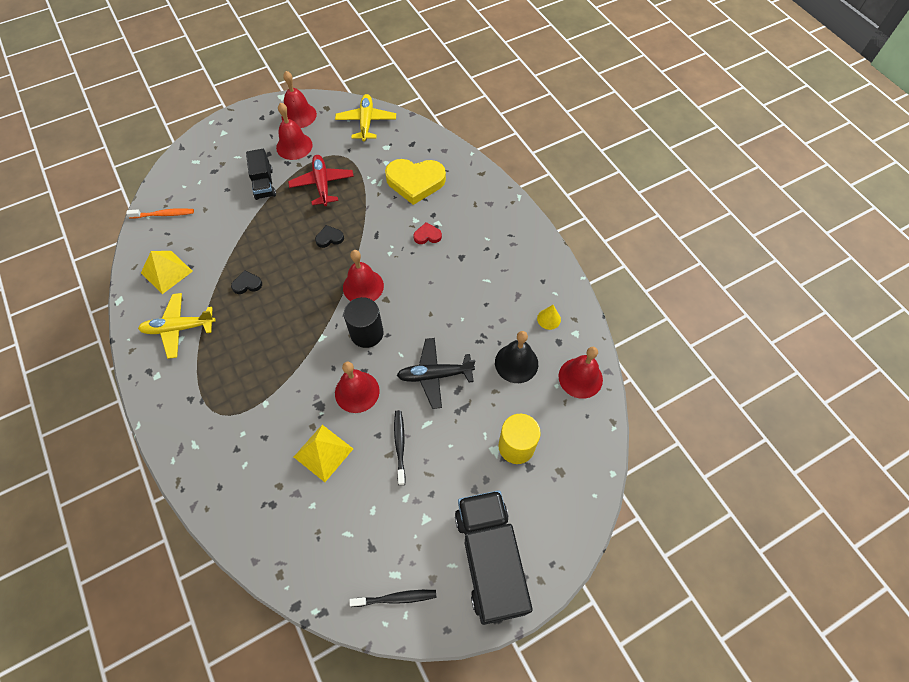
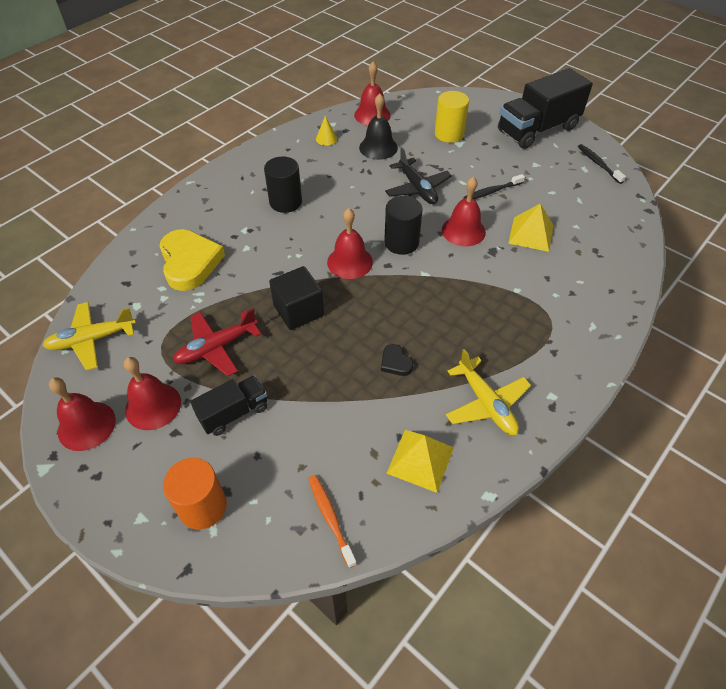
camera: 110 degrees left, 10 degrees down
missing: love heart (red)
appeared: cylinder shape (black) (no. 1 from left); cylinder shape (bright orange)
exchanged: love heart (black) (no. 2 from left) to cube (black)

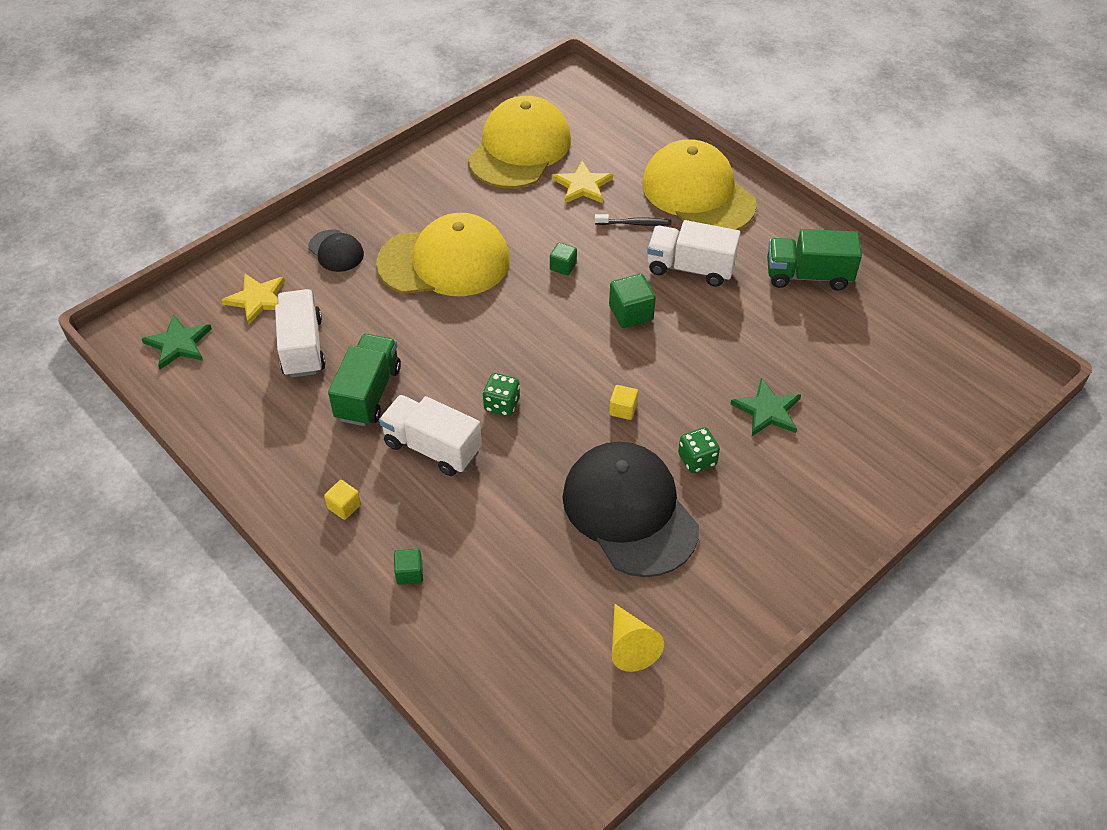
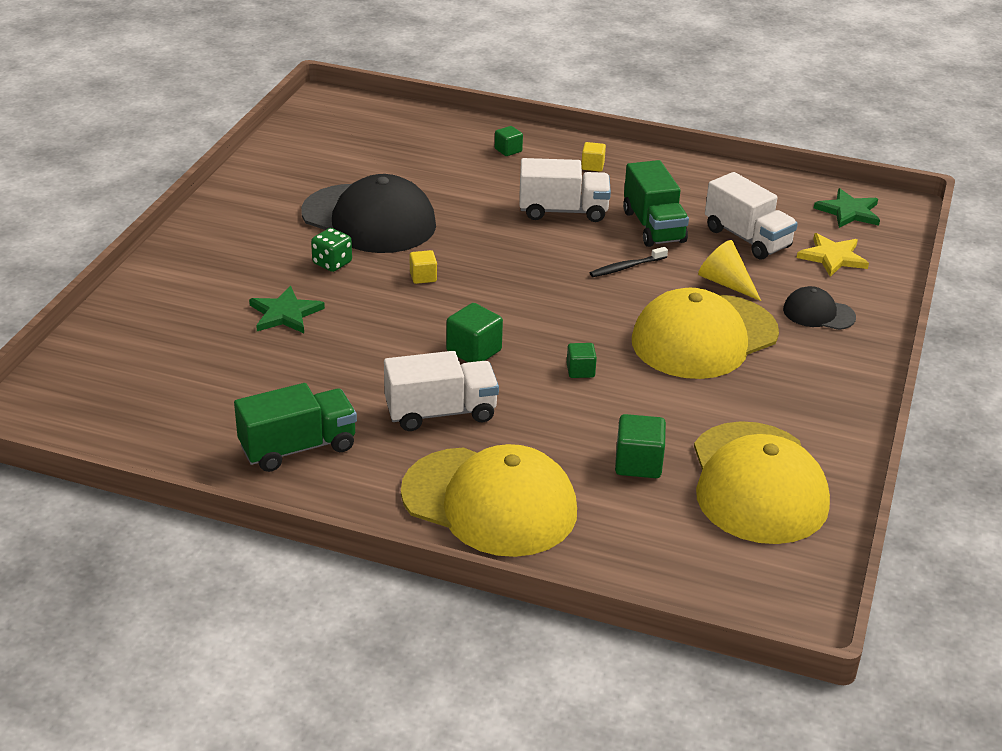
camera: 150 degrees right, 15 degrees down
missing: die (leaf-green) (no. 1 from left)
relocated: dental brush (black); cone (yellow)
exchanged: star (yellow) (no. 2 from left) to cube (leaf-green) (no. 4 from left)

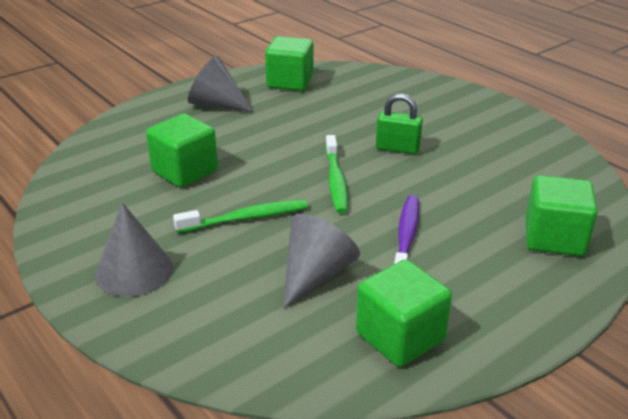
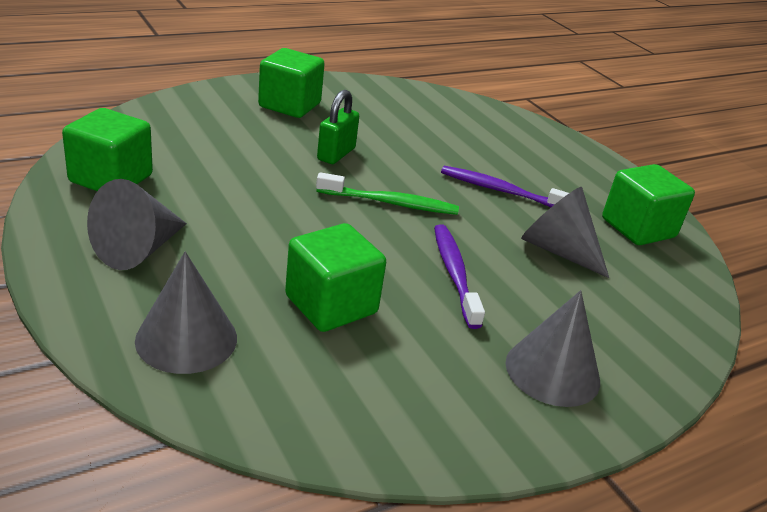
camera: 85 degrees left, 0 degrees up
appeared: cone (grey) (no. 2 from left)
relocated: cube (leaf-green) (no. 4 from left in the first image) to cube (leaf-green) (no. 2 from left)
colour: dental brush (leaf-green) (no. 1 from left) to dental brush (violet) (no. 1 from left)

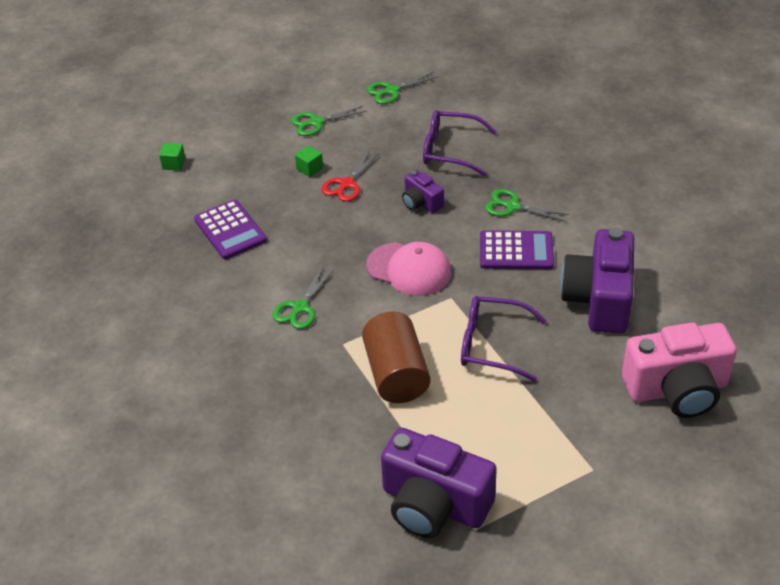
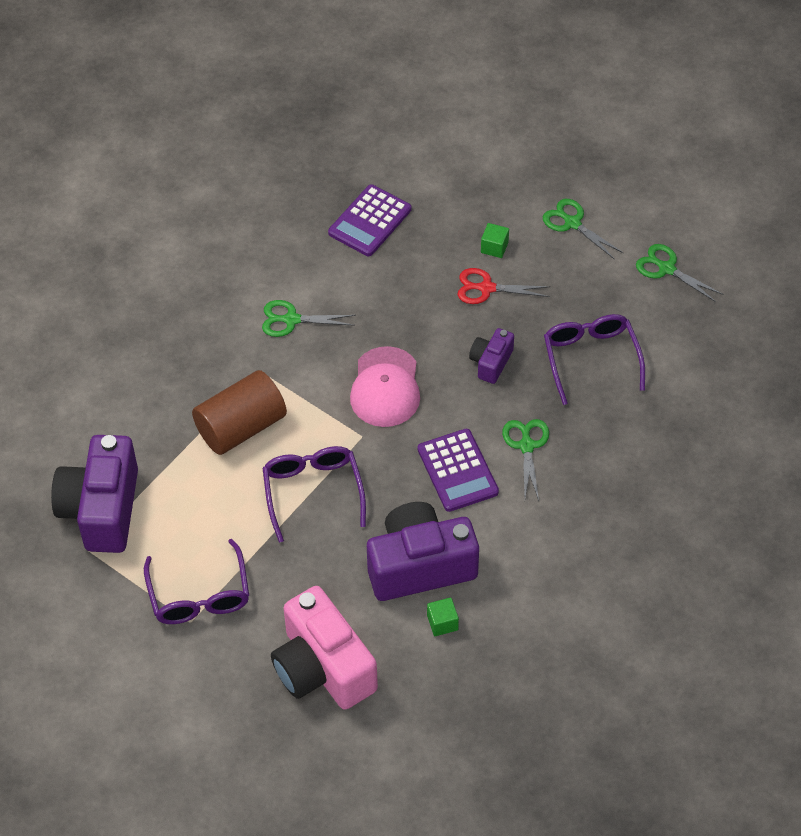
camera: 65 degrees right, 10 degrees up
appeared: glasses (violet) (no. 1 from left)
relocated: cube (leaf-green) (no. 1 from left)

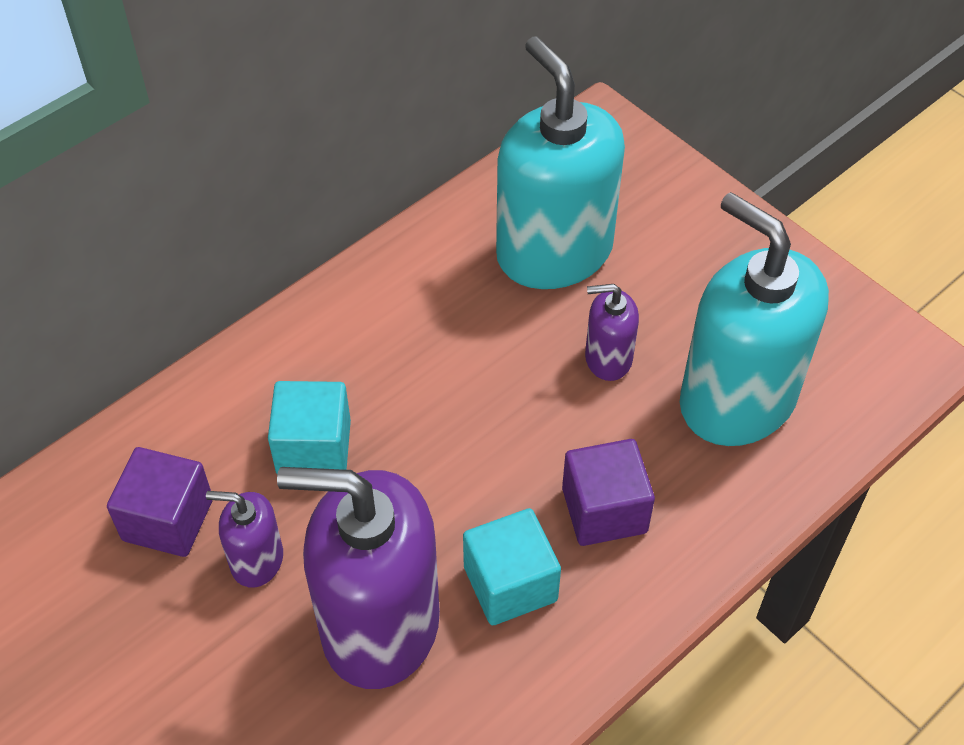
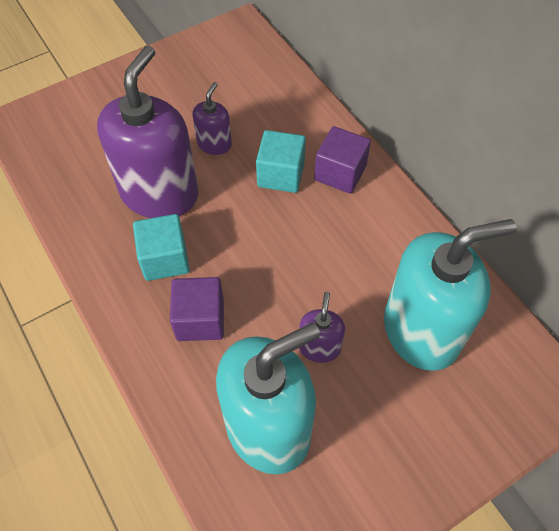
camera: 100 degrees right, 5 degrees up
relocated: cube (violet) (no. 1 from left in the first image) to cube (violet) (no. 2 from left)

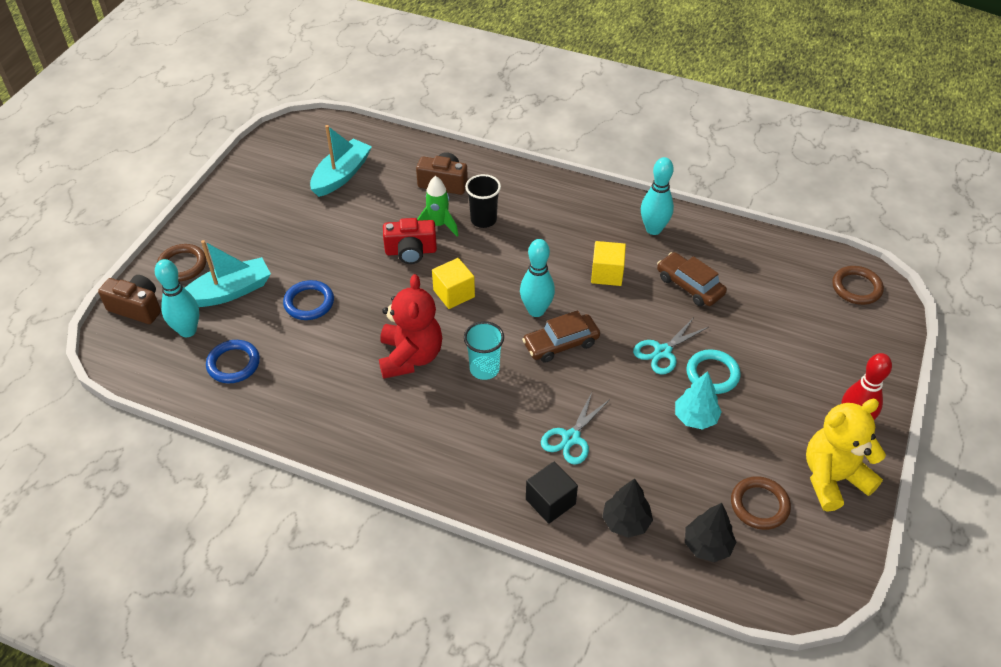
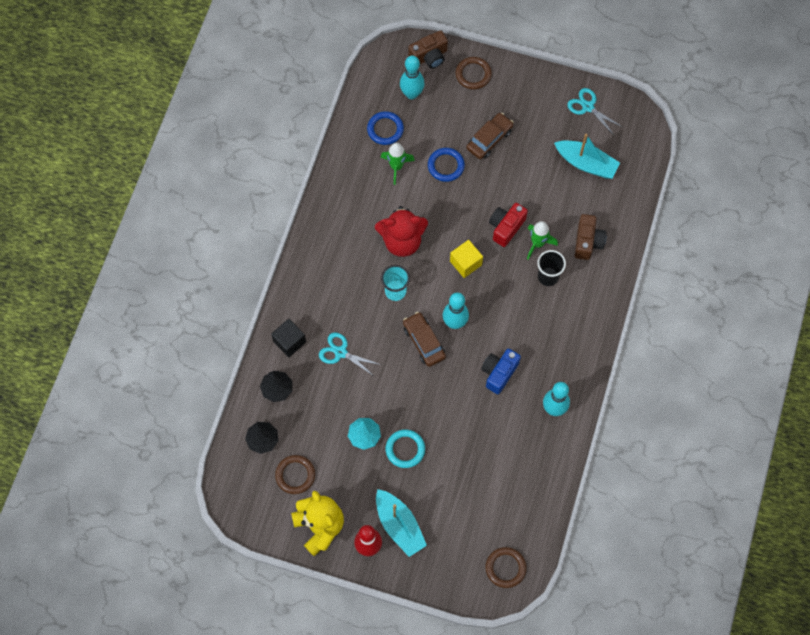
camera: 85 degrees right, 20 degrees up
appeared: rocket (leaf-green) (no. 1 from left)
relocated: toy boat (aqua) (no. 1 from left); car (russet) (no. 2 from left); shears (aqua) (no. 2 from left)
exchanged: cube (yellow) (no. 2 from left) to photo camera (cobalt)
spun: photo camera (red) 45 degrees clockwise; photo camera (russet) (no. 1 from left) 45 degrees clockwise

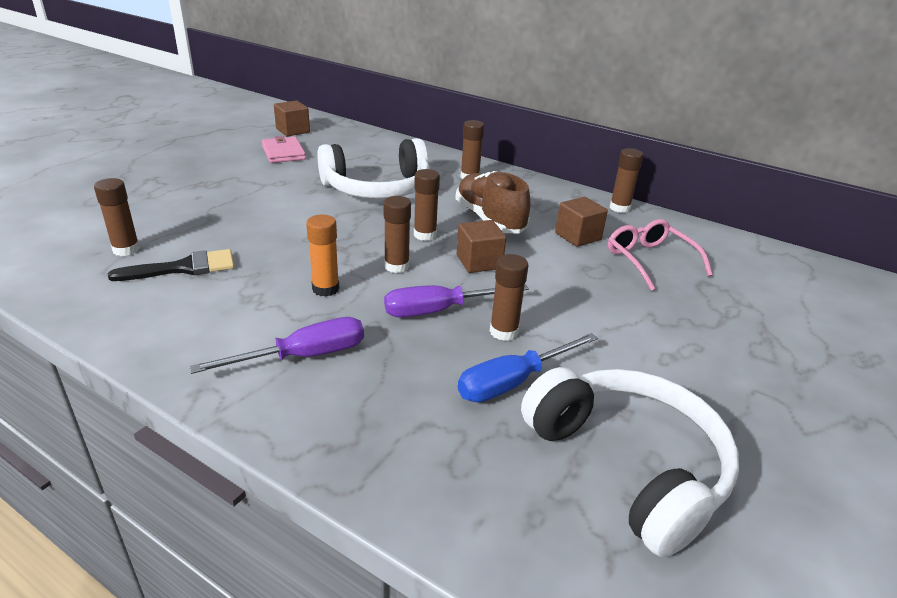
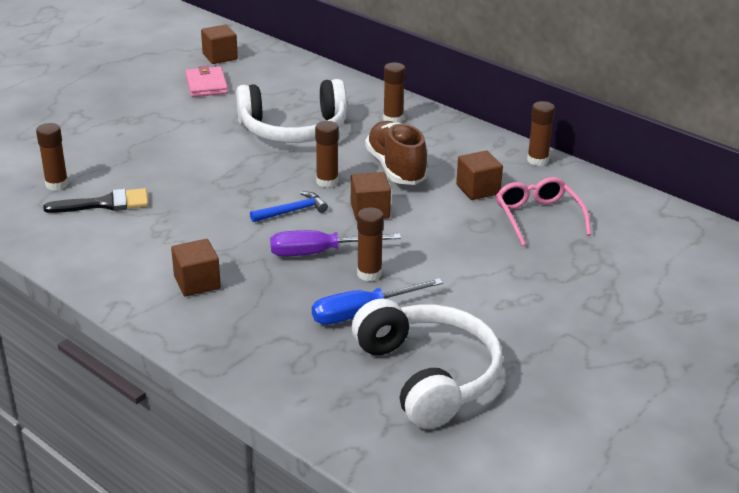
camera: 10 degrees right, 0 degrees up
missing: stick of glue (bright orange)
exchanged: stick of glue (russet) (no. 2 from left) to hammer (cobalt); hand screwdriver (violet) (no. 1 from left) to cube (russet) (no. 1 from left)

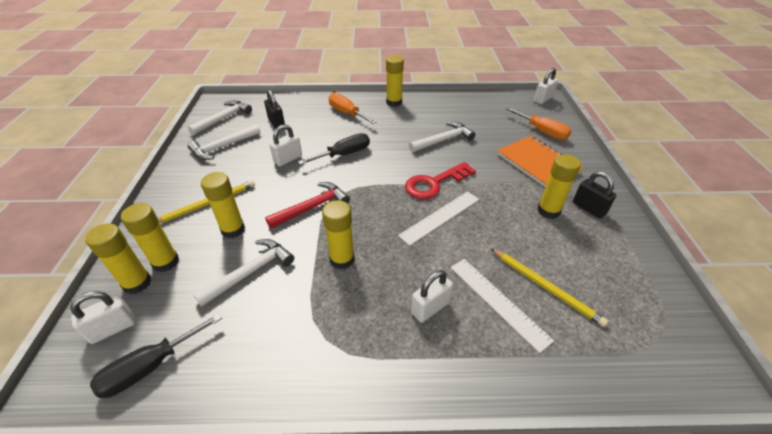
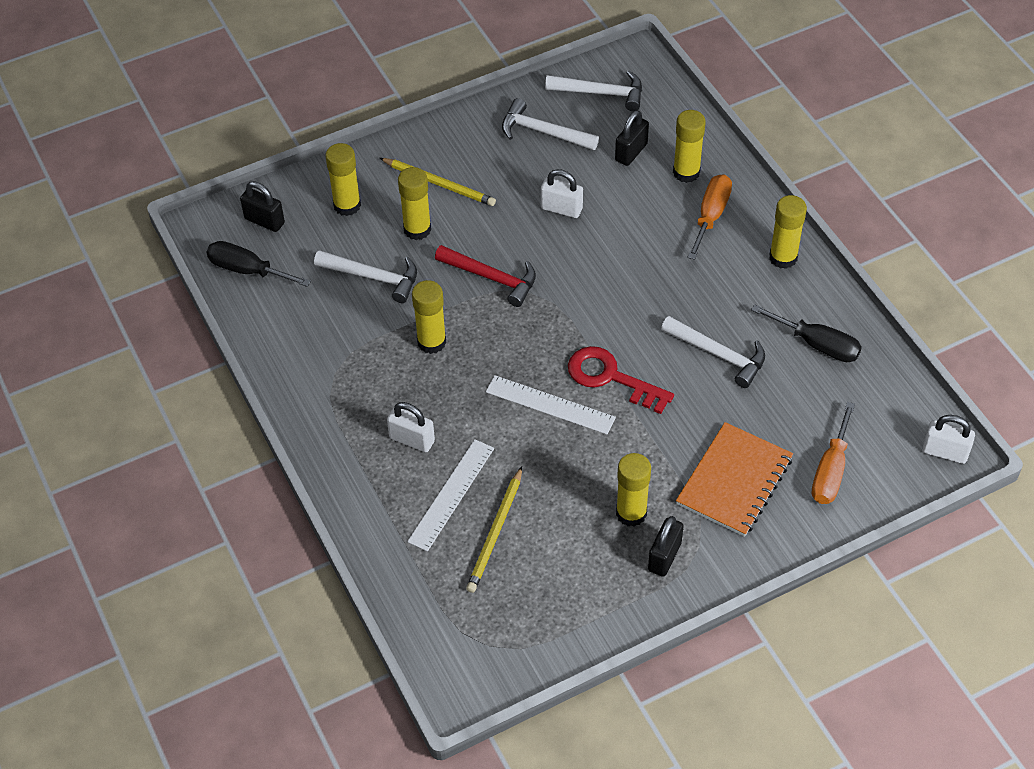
camera: 65 degrees right, 10 degrees up
relocated: hand screwdriver (black) (no. 2 from left); stick of glue (yellow) (no. 1 from left in the first image) to stick of glue (yellow) (no. 5 from left)
colour: padlock (pure white) (no. 1 from left) to padlock (black) (no. 1 from left)

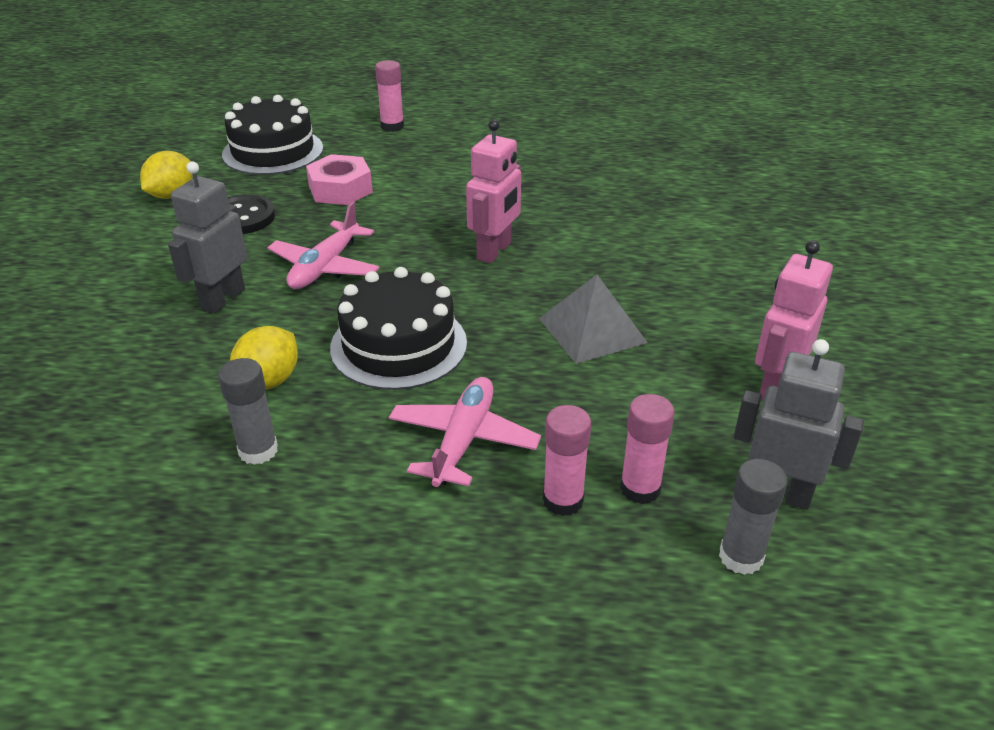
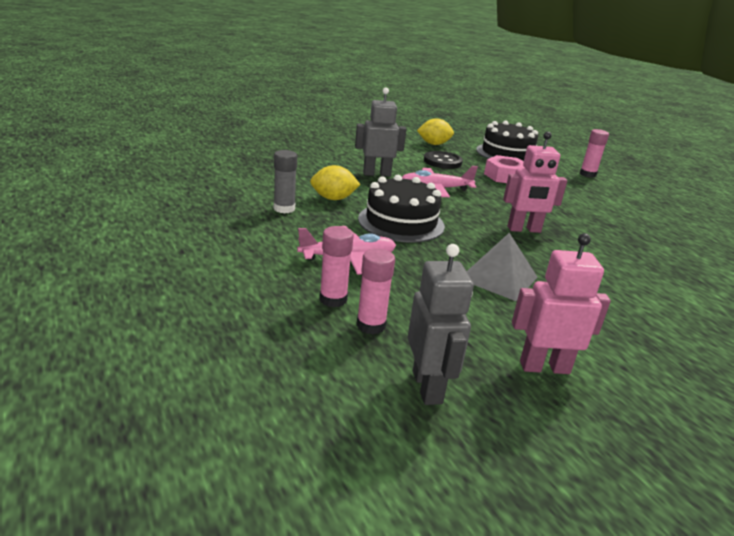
camera: 55 degrees right, 10 degrees down
missing: stick of glue (grey) (no. 2 from left)

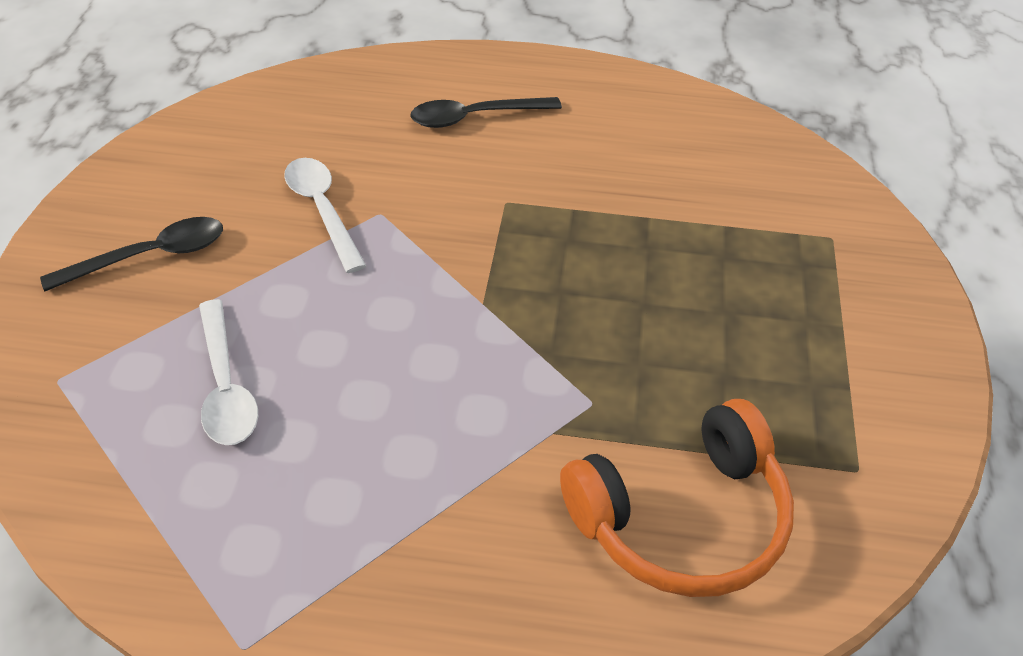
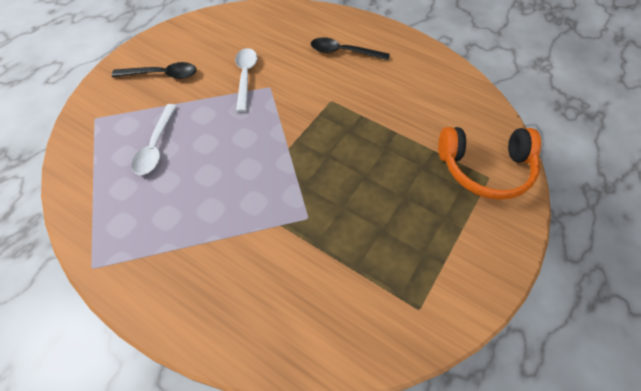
camera: 25 degrees right, 10 degrees up
relocated: headphones (bright orange)

